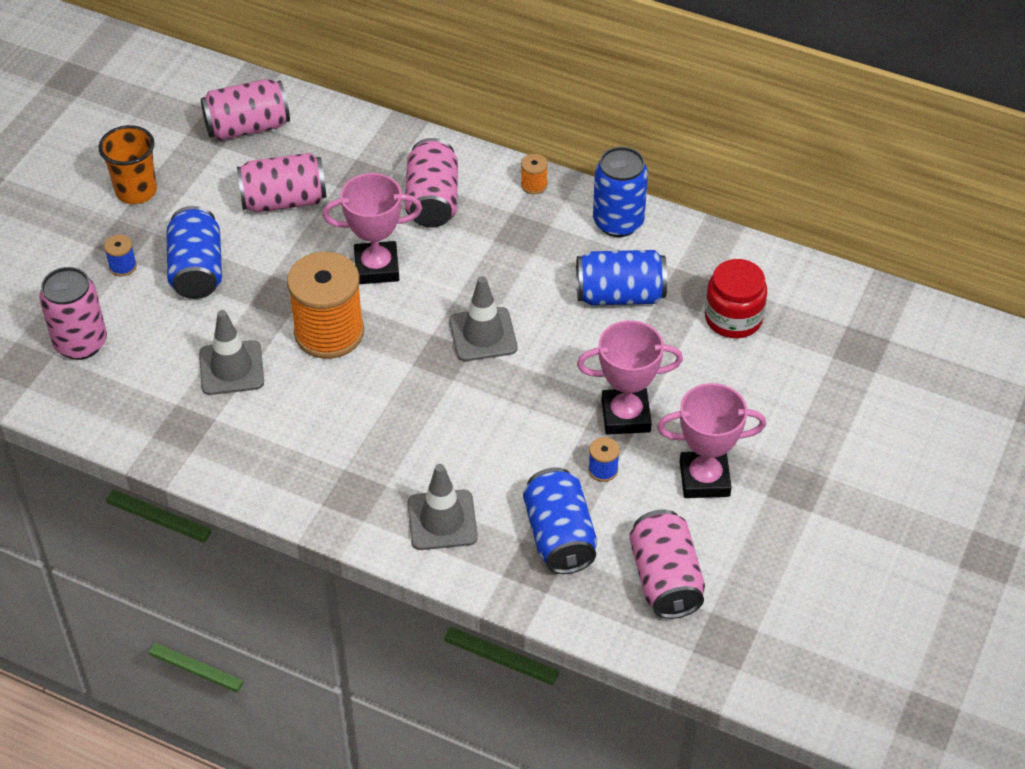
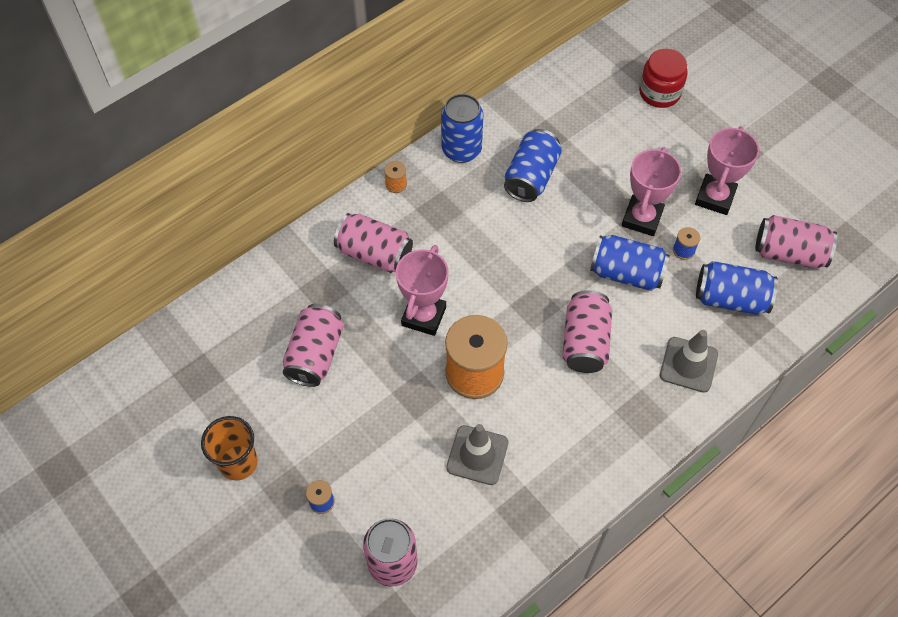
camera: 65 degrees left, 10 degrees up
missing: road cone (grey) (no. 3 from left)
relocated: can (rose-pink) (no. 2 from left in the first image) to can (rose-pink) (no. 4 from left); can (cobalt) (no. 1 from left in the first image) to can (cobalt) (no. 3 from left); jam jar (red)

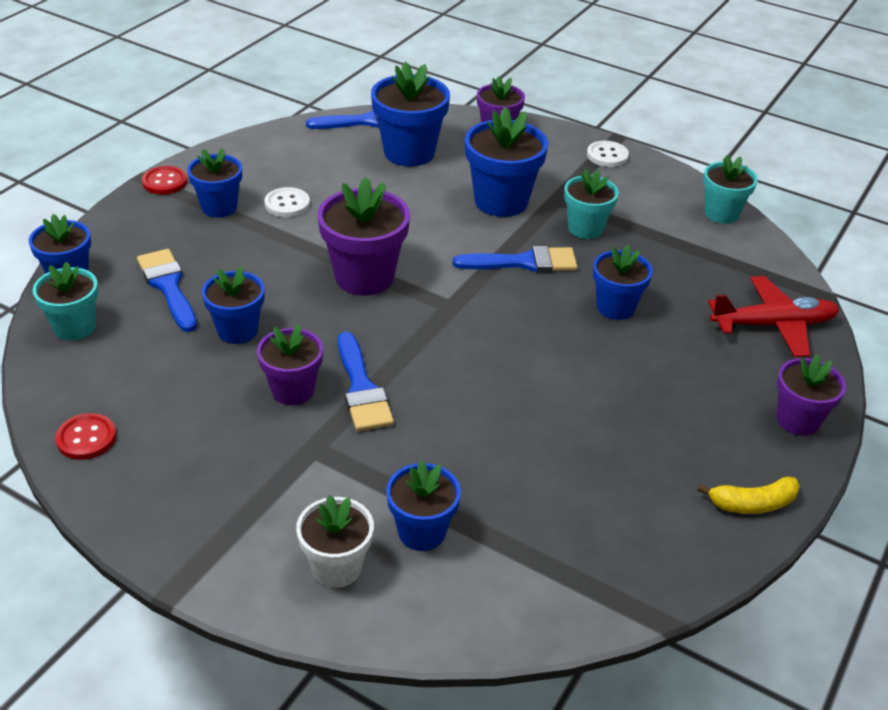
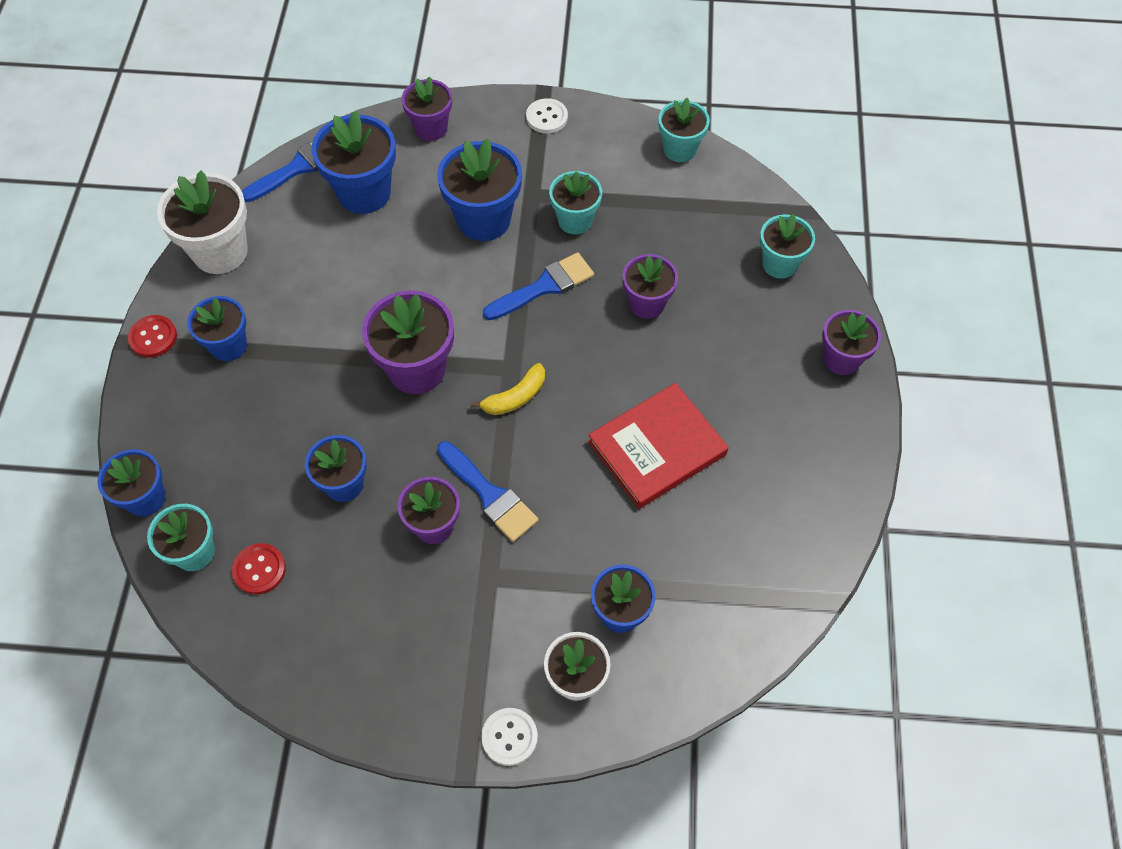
camera: 25 degrees left, 20 degrees up
missing: paint brush (cobalt) (no. 1 from left)
appeared: flower pot (pure white) (no. 1 from left); hardcover (red)
relocated: sewing button (pure white) (no. 1 from left); sewing button (red) (no. 1 from left in the first image) to sewing button (red) (no. 2 from left); toy banana (yellow)
exchanged: aeroplane (red) to flower pot (aqua) (no. 4 from left)
colour: flower pot (cobalt) (no. 7 from left) to flower pot (violet) (no. 4 from left)

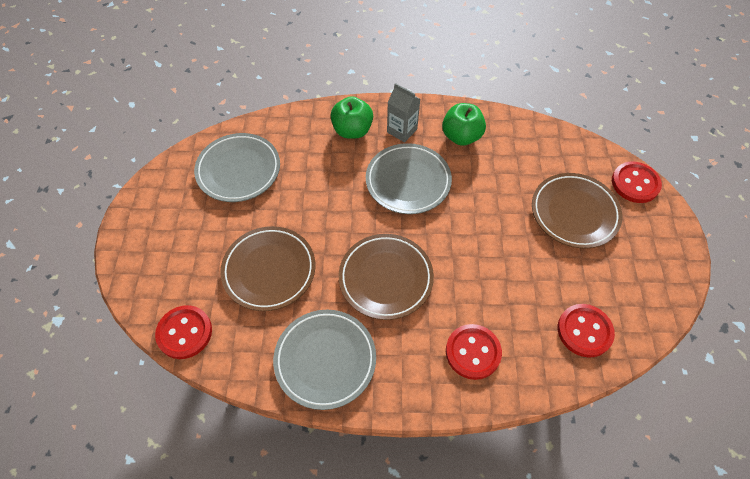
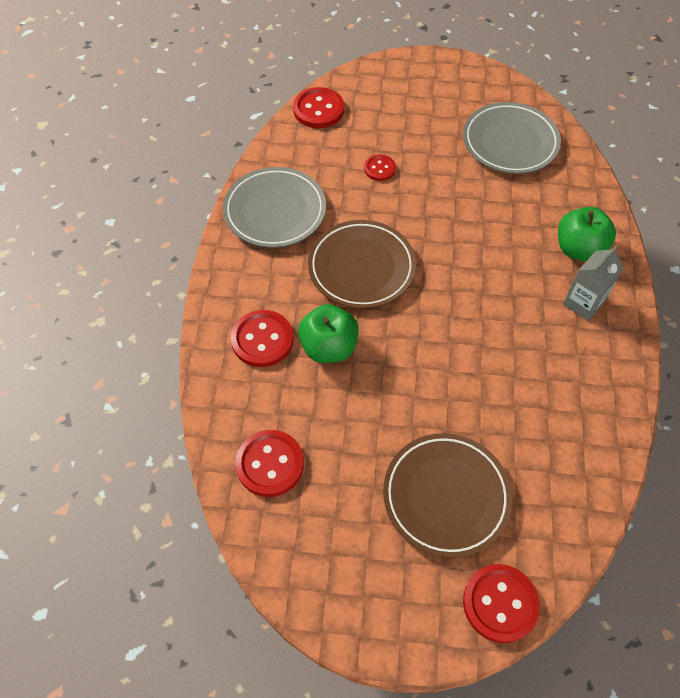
camera: 95 degrees right, 0 degrees up
missing: flat dish (grey) (no. 3 from left)
relocated: apple fruit (leaf-green) (no. 2 from left in the first image) to apple fruit (leaf-green) (no. 1 from left)
exchanged: flat dish (russet) (no. 1 from left) to sewing button (red) (no. 4 from left)

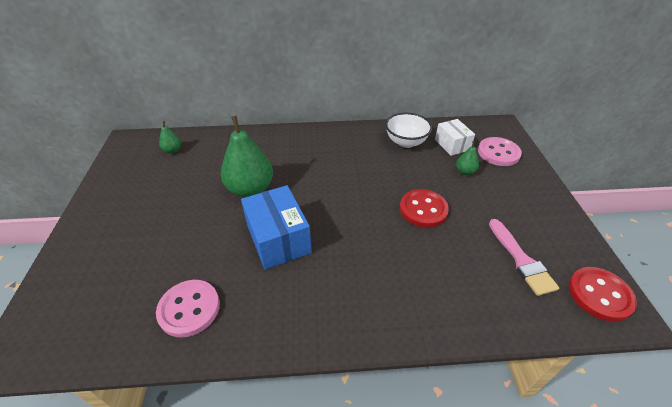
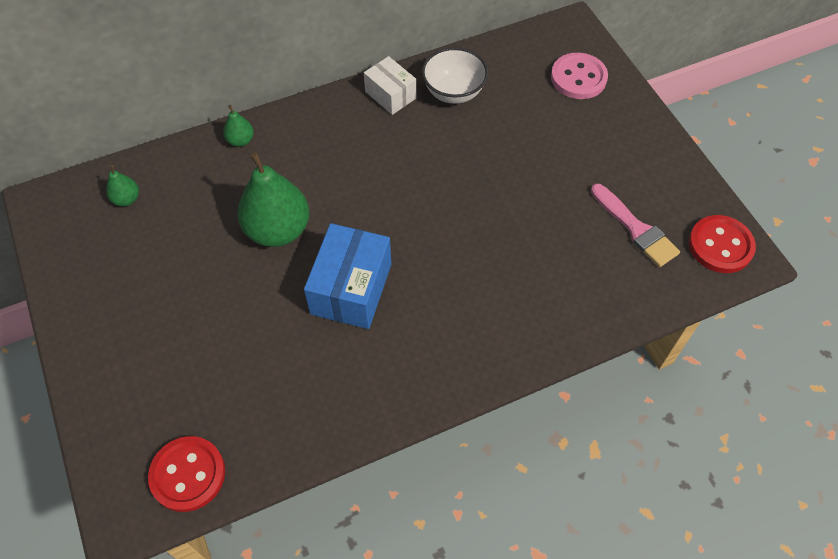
camera: 20 degrees left, 15 degrees up
missing: sewing button (rose-pink) (no. 1 from left)
relocated: package (pure white); toy pear (leaf-green) (no. 3 from left in the first image) to toy pear (leaf-green) (no. 2 from left); sewing button (red) (no. 1 from left)
spun: package (cobalt) 60 degrees clockwise

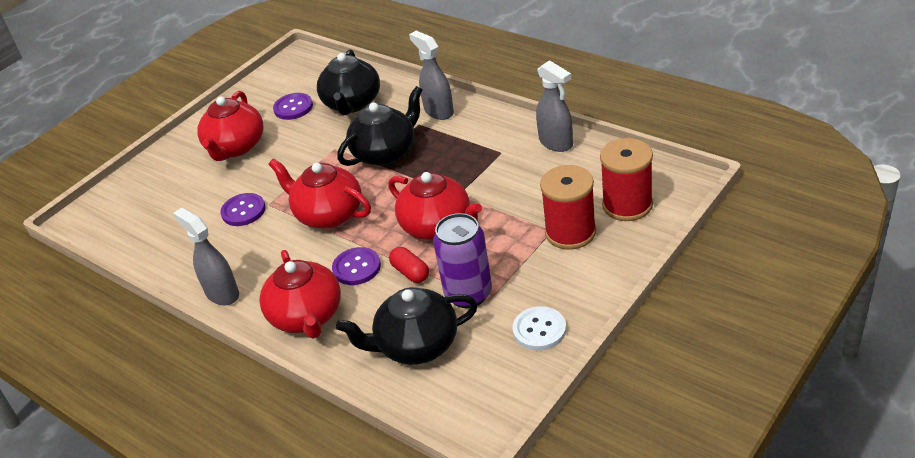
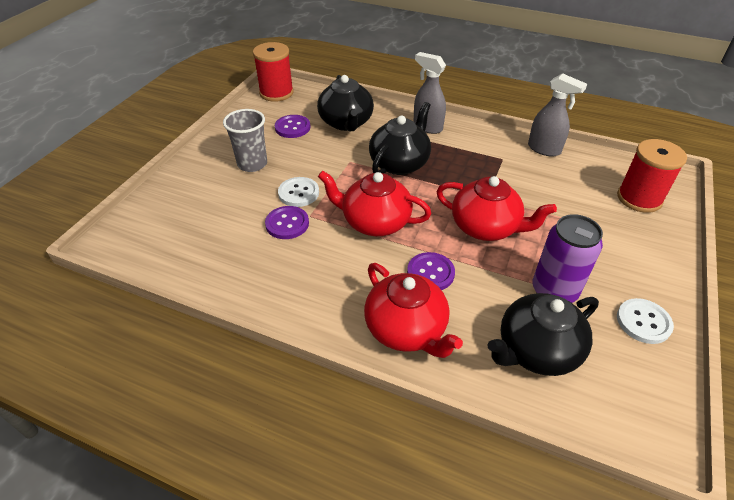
camera: 20 degrees left, 5 degrees up
missing: sprayer (grey) (no. 1 from left); pill shape (red)
appeared: sewing button (pure white) (no. 1 from left)
relocated: reel of thread (red) (no. 1 from left)
exchanged: teapot (red) (no. 1 from left) to beaker (grey)

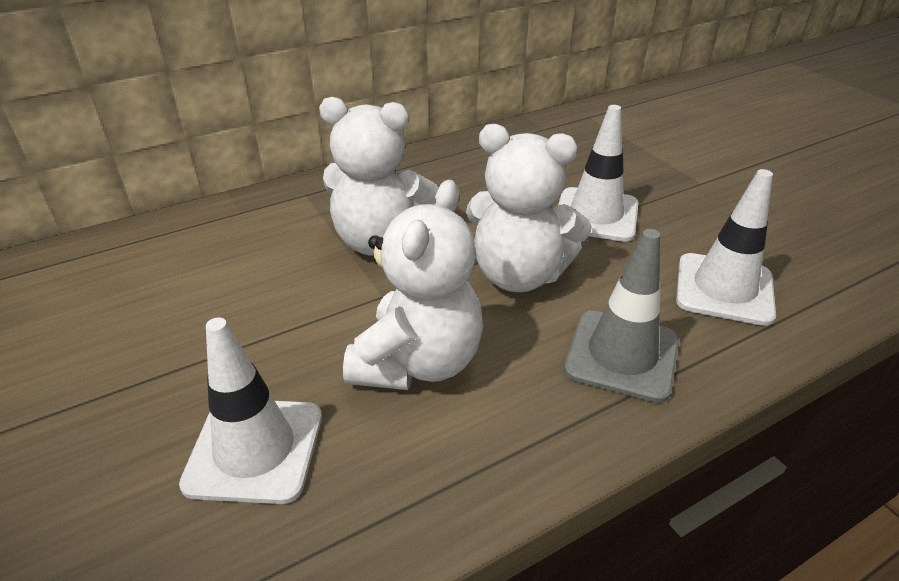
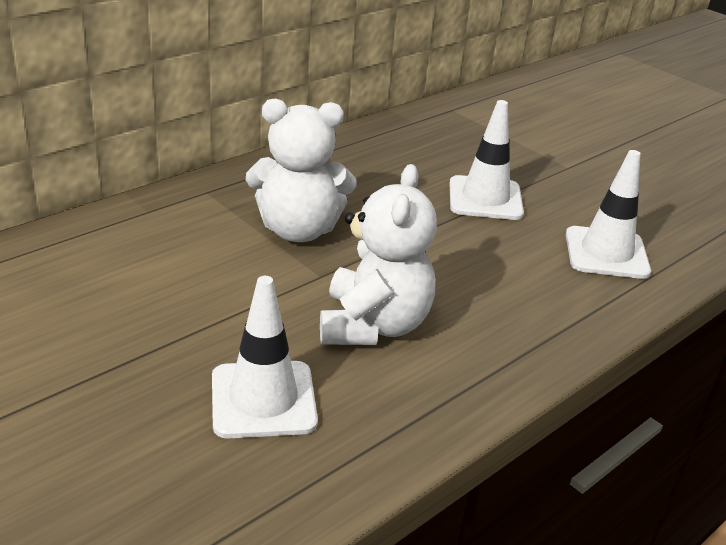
camera: 15 degrees left, 5 degrees down
missing: teddy (pure white) (no. 3 from left); road cone (grey)

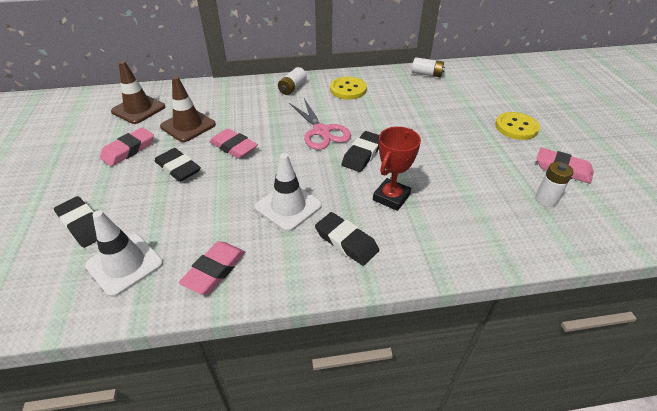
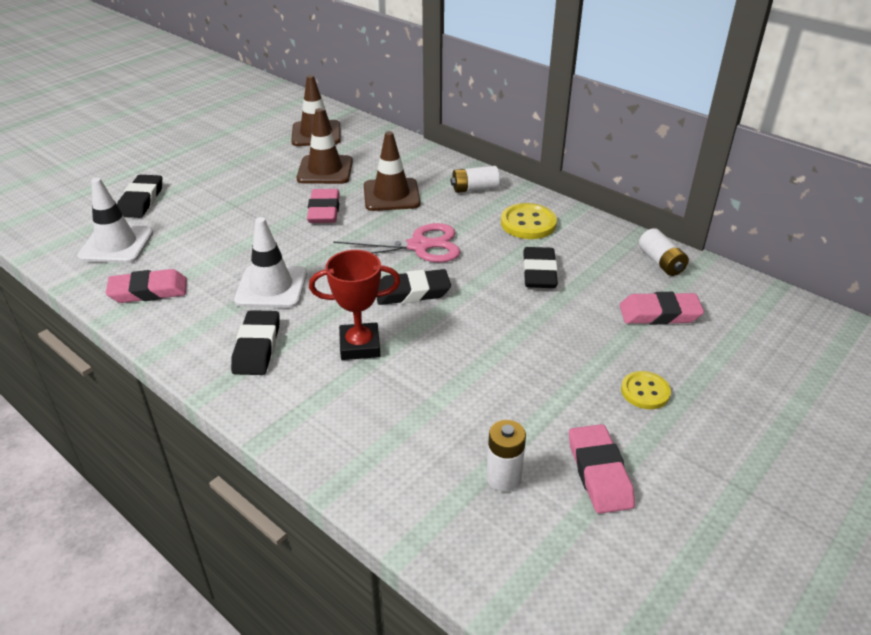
camera: 50 degrees right, 5 degrees down
appeared: road cone (russet) (no. 3 from left)
relocated: eraser (rose-pink) (no. 1 from left in the first image) to eraser (rose-pink) (no. 4 from left); eraser (black) (no. 2 from left in the first image) to eraser (black) (no. 4 from left)
spun: shears (rose-pink) 120 degrees counterclockwise
size: sewing button (yellow) (no. 2 from left) x0.66

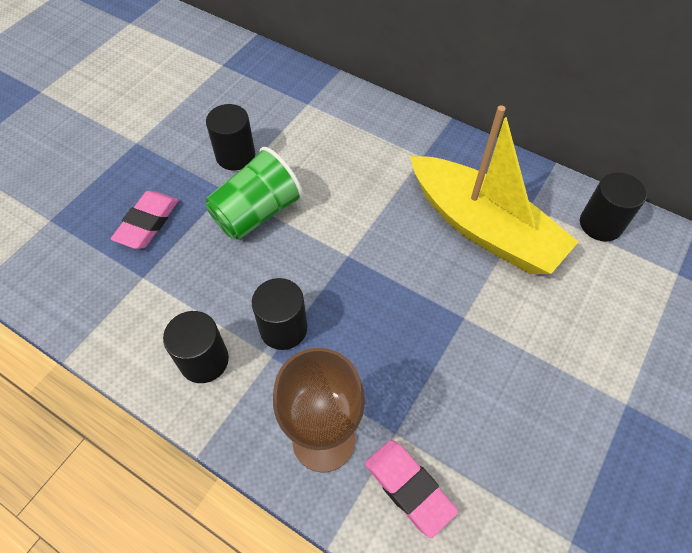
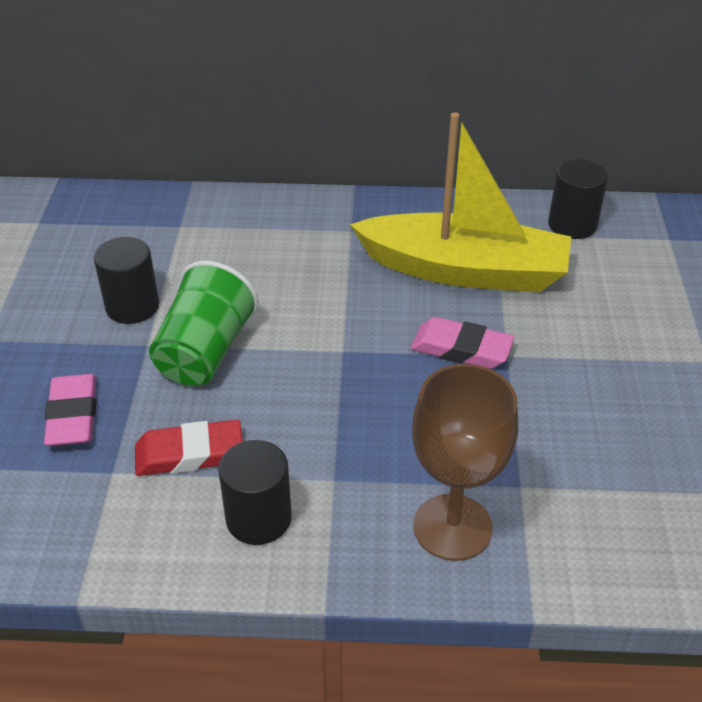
camera: 30 degrees left, 15 degrees down
missing: cylinder shape (black) (no. 3 from left)
appeared: eraser (red)
relocated: eraser (rose-pink) (no. 2 from left)

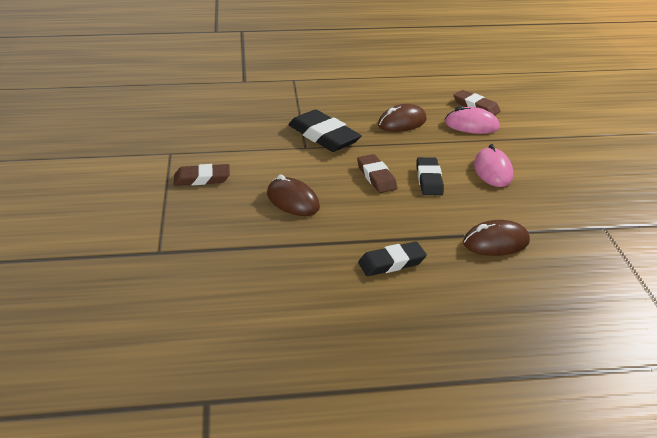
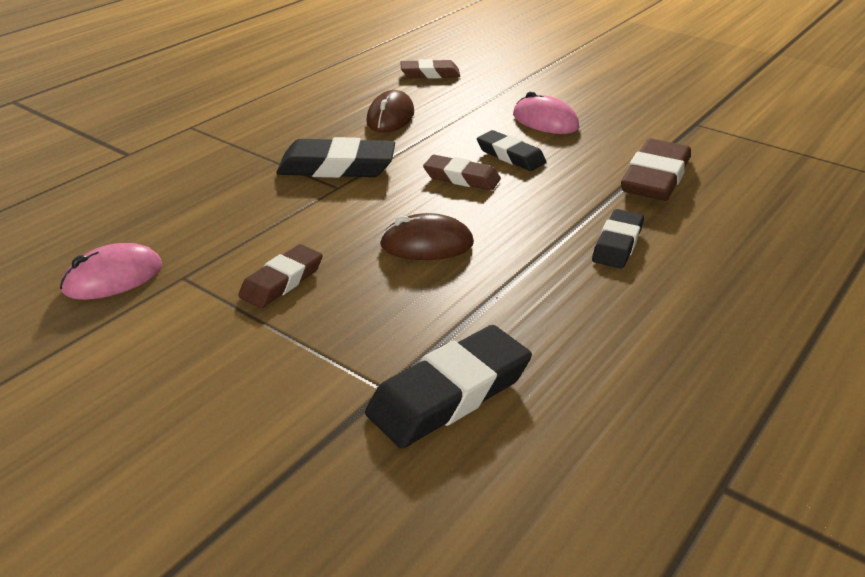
camera: 45 degrees left, 0 degrees up
appeared: eraser (black) (no. 2 from left)
relocated: mouse (rose-pink) (no. 1 from left)
exchanged: mouse (russet) (no. 3 from left) to eraser (russet) (no. 4 from left)

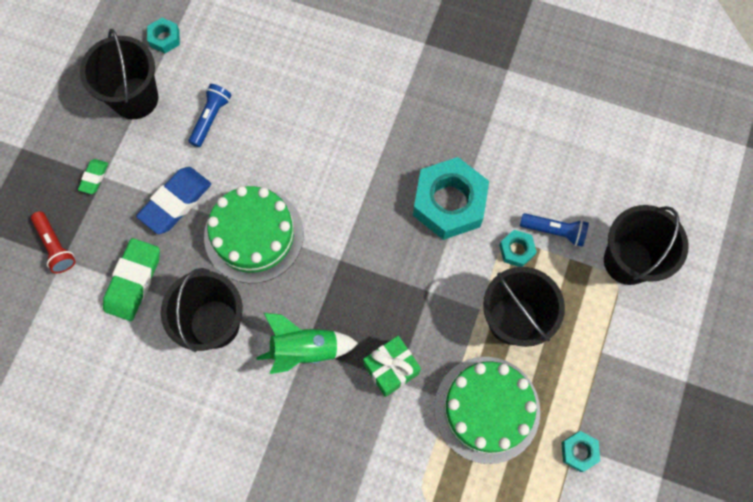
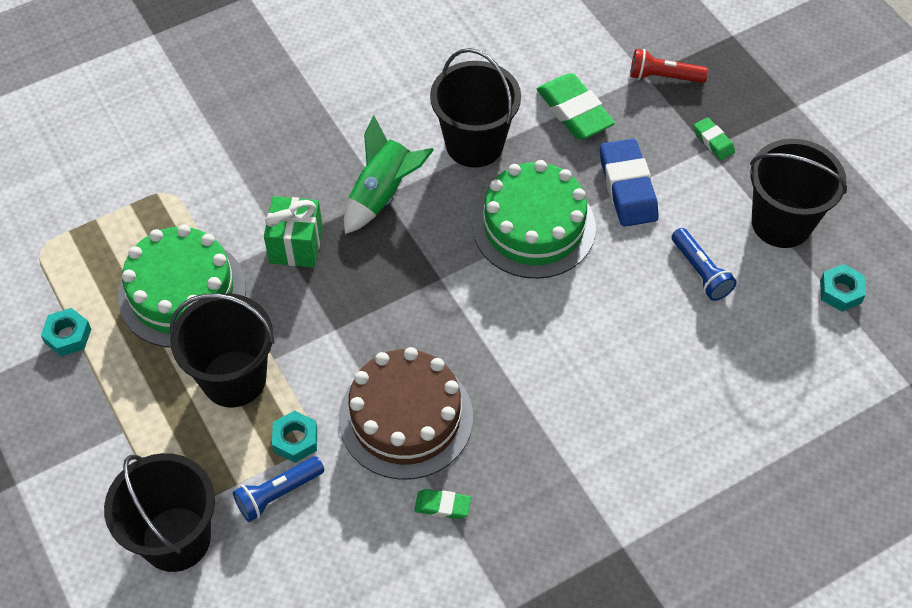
camera: 130 degrees right, 15 degrees down
appeared: eraser (leaf-green) (no. 1 from left)
exchanged: hexagon nut (aqua) (no. 2 from left) to layer cake (russet)

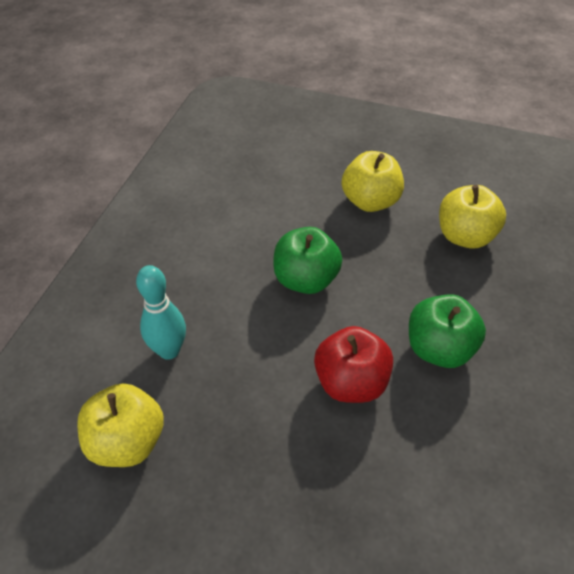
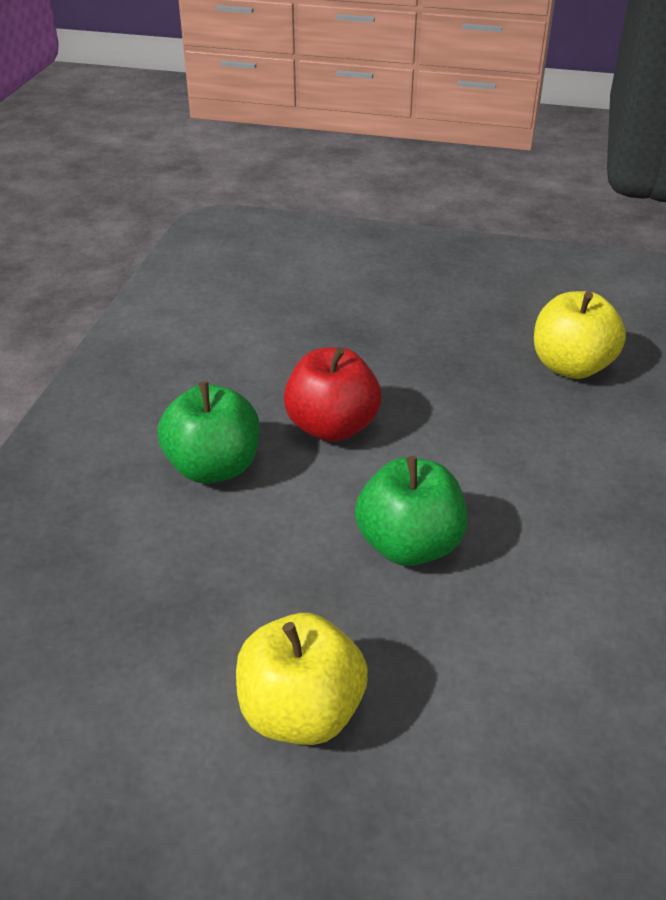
camera: 175 degrees right, 10 degrees down
missing: apple fruit (yellow) (no. 3 from left); tenpin (aqua)

